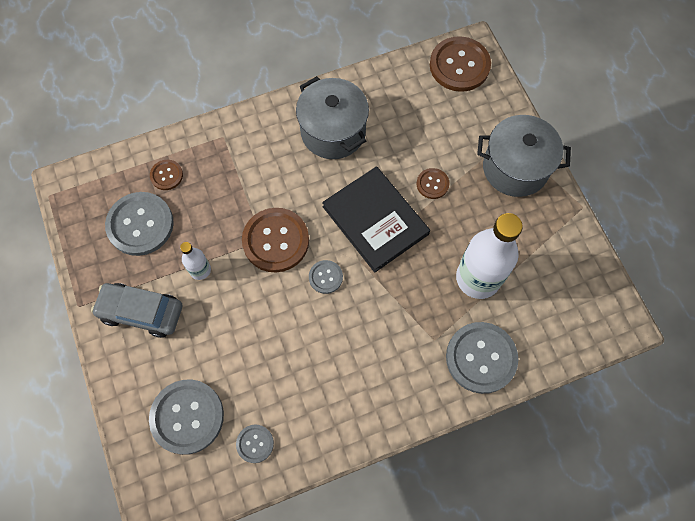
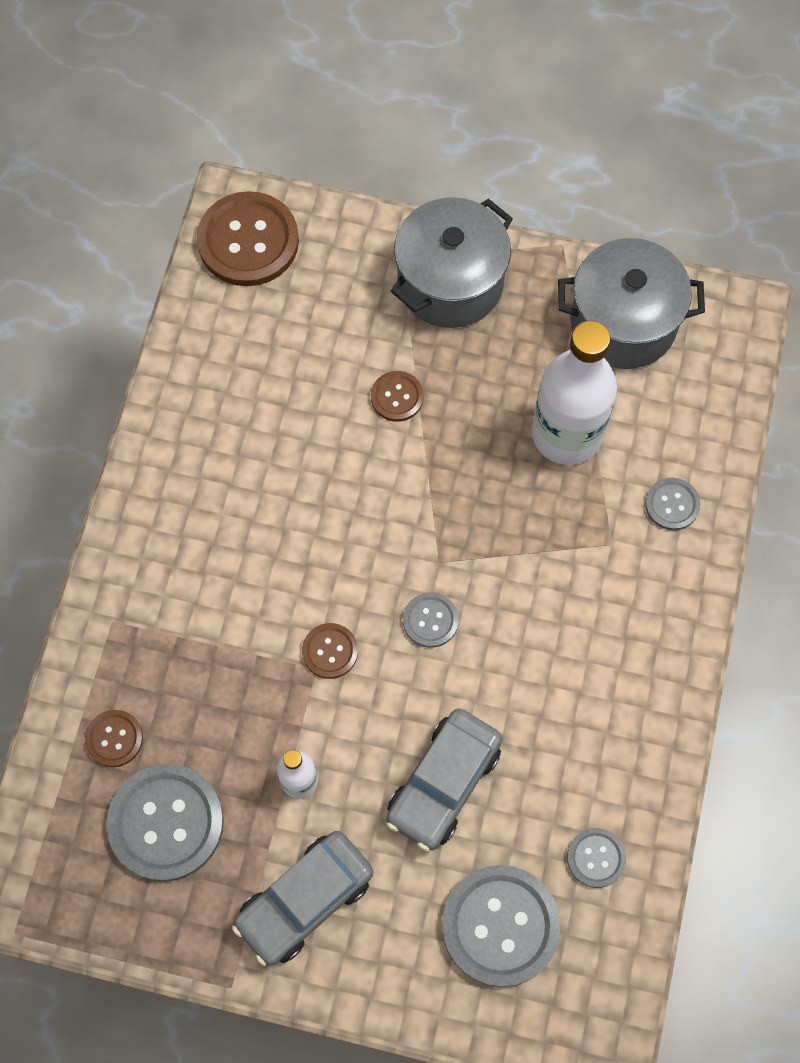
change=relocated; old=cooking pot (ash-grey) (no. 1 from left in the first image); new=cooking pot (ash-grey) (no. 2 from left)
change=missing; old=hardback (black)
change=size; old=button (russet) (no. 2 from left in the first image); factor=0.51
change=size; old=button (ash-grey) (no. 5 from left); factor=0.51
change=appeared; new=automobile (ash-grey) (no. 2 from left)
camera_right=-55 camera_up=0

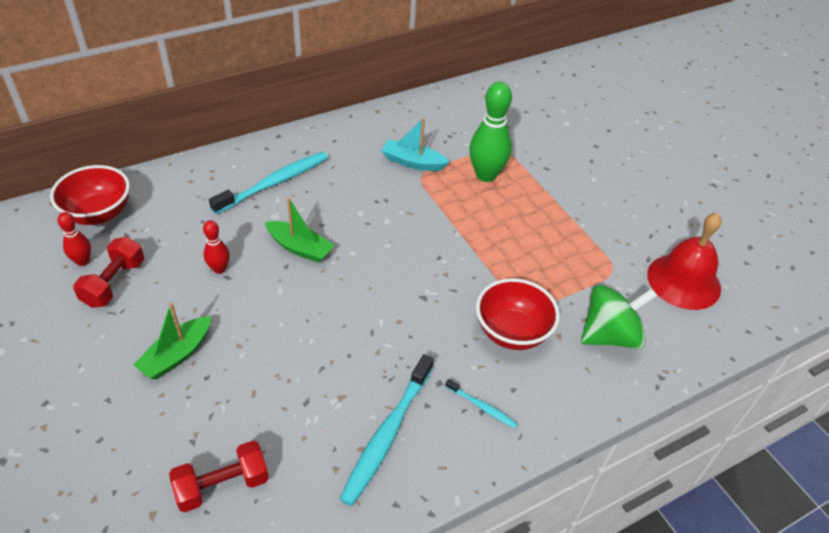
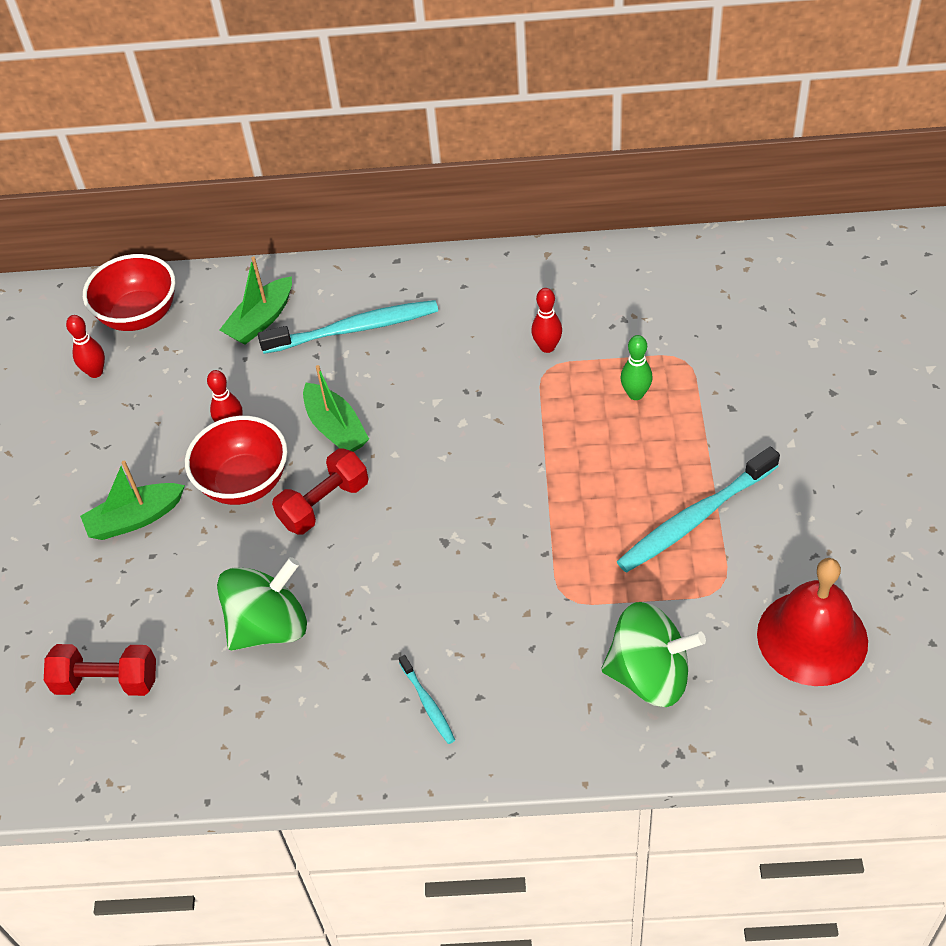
change=size; old=skittle (emerald); factor=0.53
change=exchanged; old=sailboat (turquoise); new=skittle (scarlet) (no. 3 from left)
change=relocated; old=dumbbell (scarlet) (no. 1 from left in the first image); new=dumbbell (scarlet) (no. 2 from left)
change=relocated; old=bowl (scarlet) (no. 2 from left)
change=relocated; old=dental brush (turquoise) (no. 2 from left in the first image); new=dental brush (turquoise) (no. 3 from left)
change=appeared; new=sailboat (emerald) (no. 2 from left)
change=appeared; new=whirligig (emerald) (no. 1 from left)
camera_right=35 camera_up=5

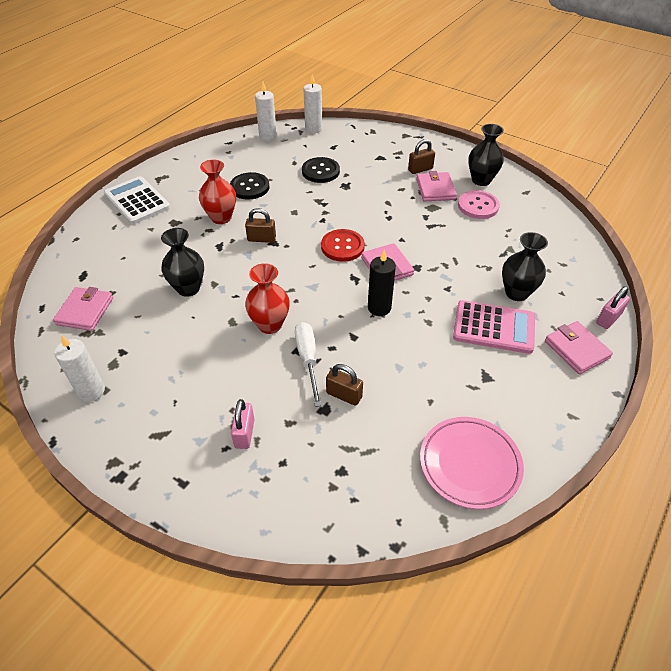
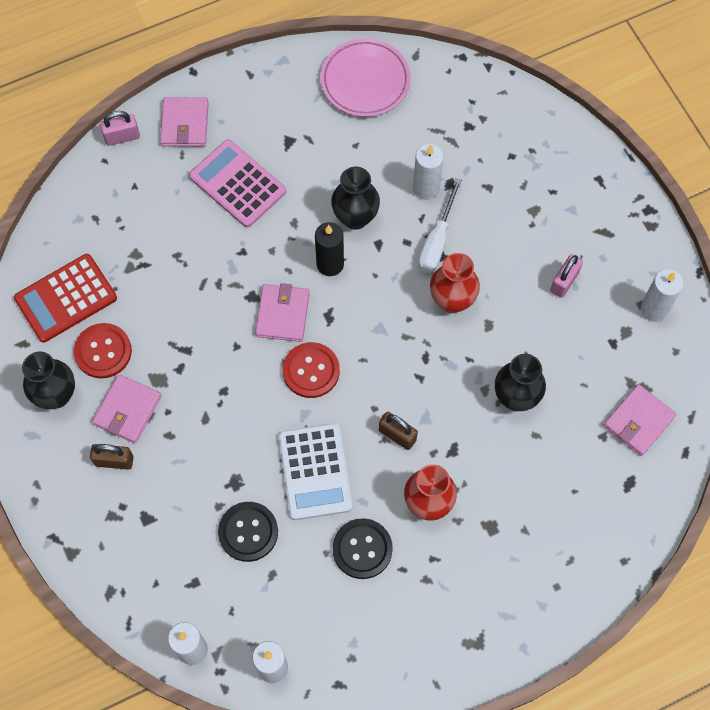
change=relocated; old=adding machine (pure white)
change=colour; old=button (rosy); new=button (scarlet) (no. 1 from left)
change=relocated; old=flower vase (black) (no. 3 from left in the first image); new=flower vase (black) (no. 2 from left)
change=exchanged; old=small lock (russet) (no. 2 from left); new=pillar candle (pure white) (no. 3 from left)
change=relocated; old=small lock (rosy) (no. 1 from left in the first image); new=small lock (rosy) (no. 2 from left)
change=appeared; new=adding machine (scarlet)
camera_right=-150 camera_up=20

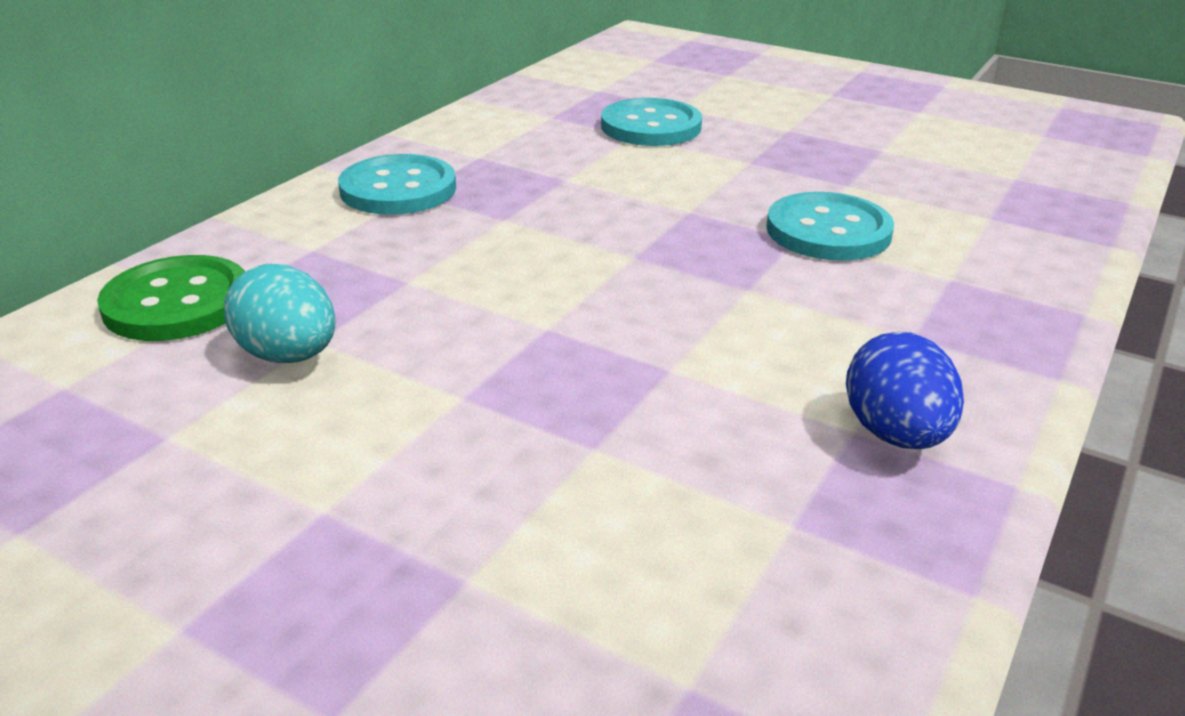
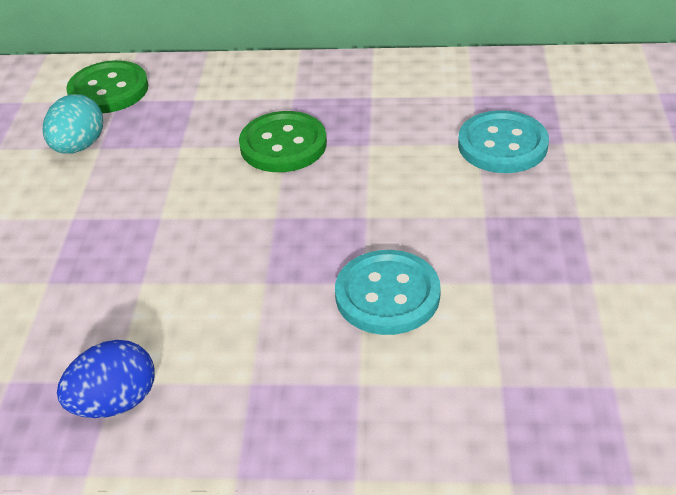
change=missing; old=button (turquoise) (no. 1 from left)
change=appeared; new=button (emerald) (no. 2 from left)
camera_right=65 camera_up=10

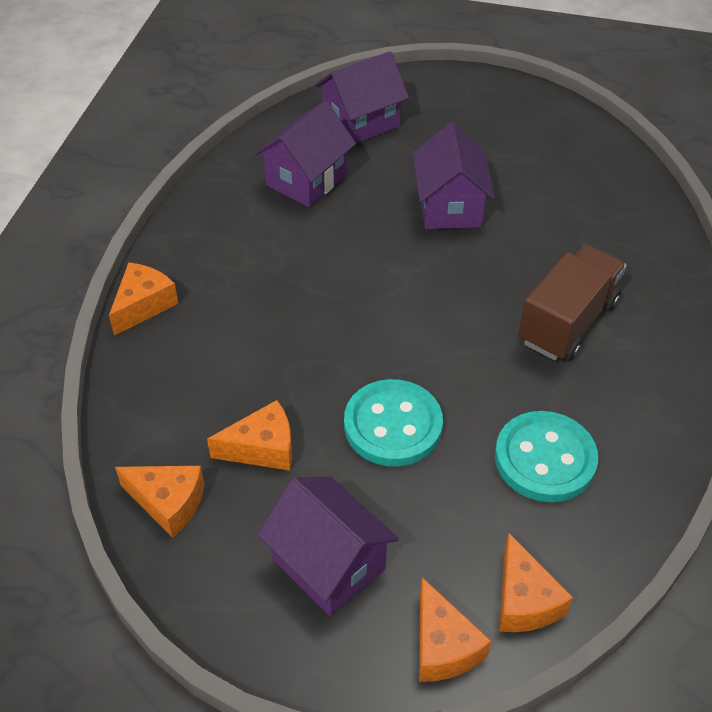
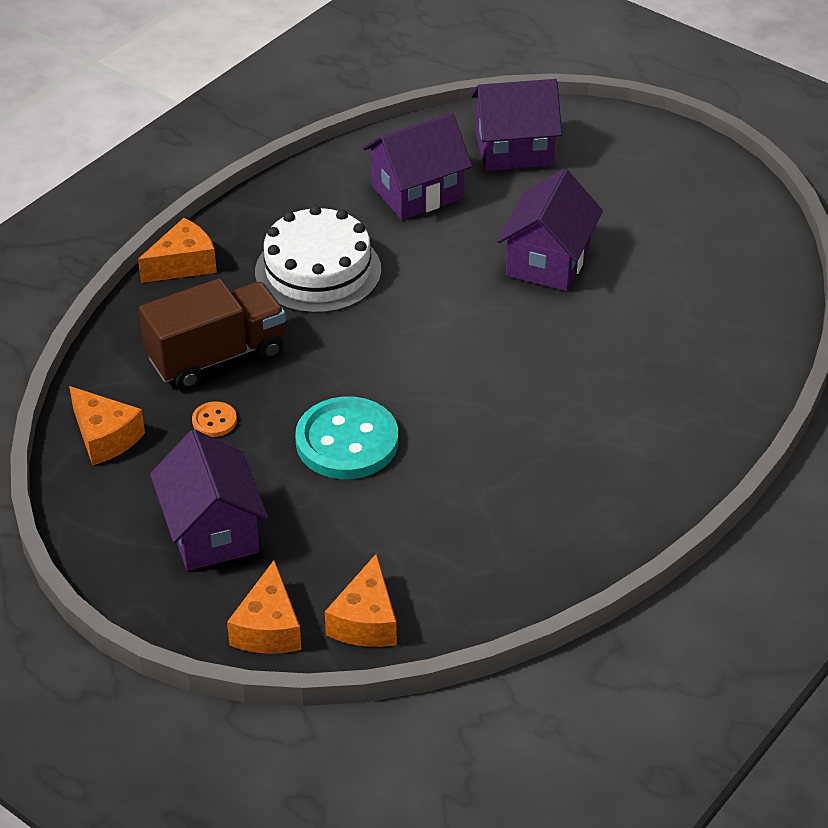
change=relocated; old=toy truck (russet)
change=exchanged; old=cheese (orange-coloured) (no. 3 from left); new=button (orange-coloured)
change=missing; old=button (turquoise) (no. 2 from left)
change=appeared; new=layer cake (pure white)
camera_right=25 camera_up=-5

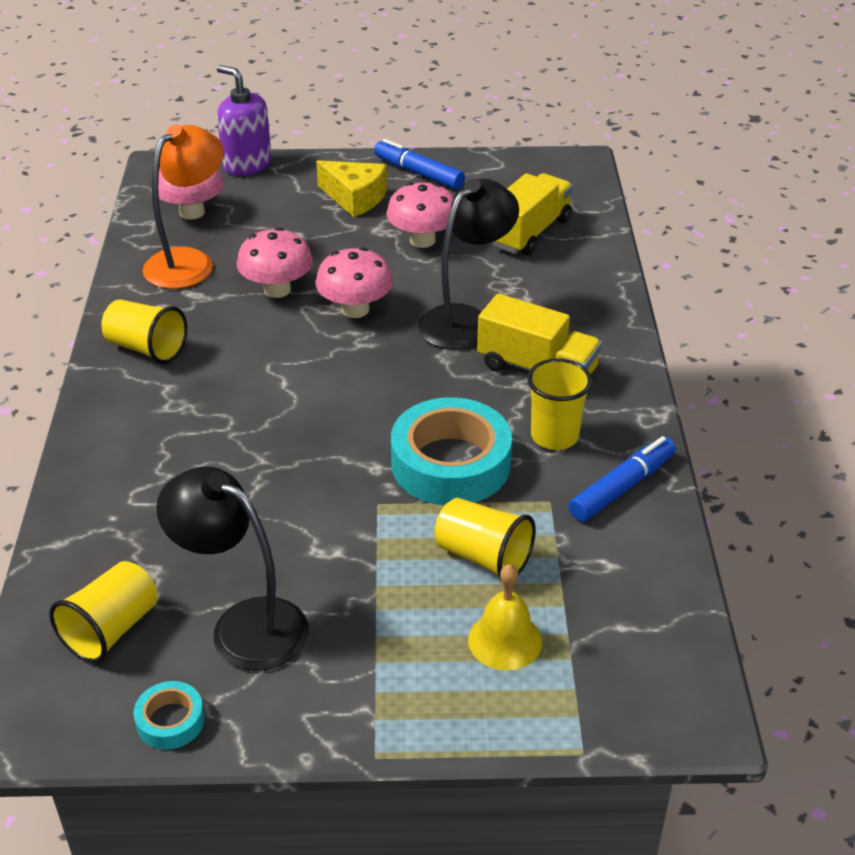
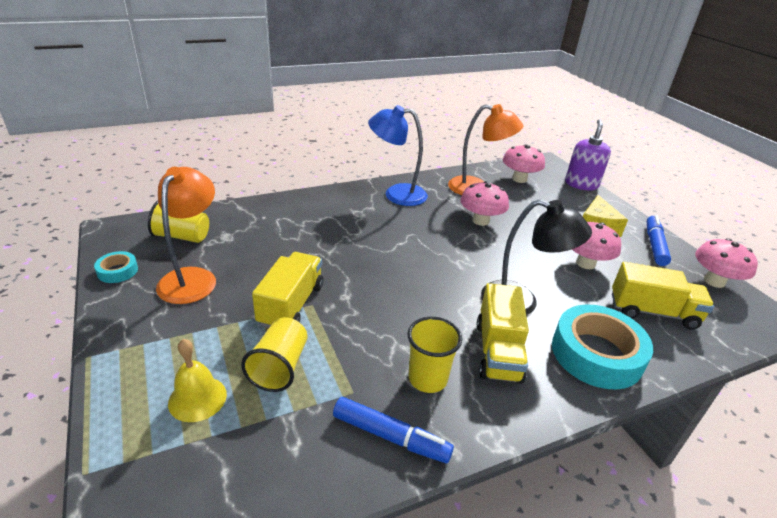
change=relocated; old=fungus (rosy) (no. 3 from left in the first image); new=fungus (rosy) (no. 4 from left)
change=exchanged; old=beaker (bright yellow) (no. 2 from left); new=lamp (cobalt)
change=relocated; old=sticky tape (turquoise) (no. 2 from left)
change=colour; old=lamp (black) (no. 1 from left); new=lamp (orange-coloured) (no. 1 from left)
change=appeared; new=toy truck (bright yellow) (no. 1 from left)
camera_right=65 camera_up=-5

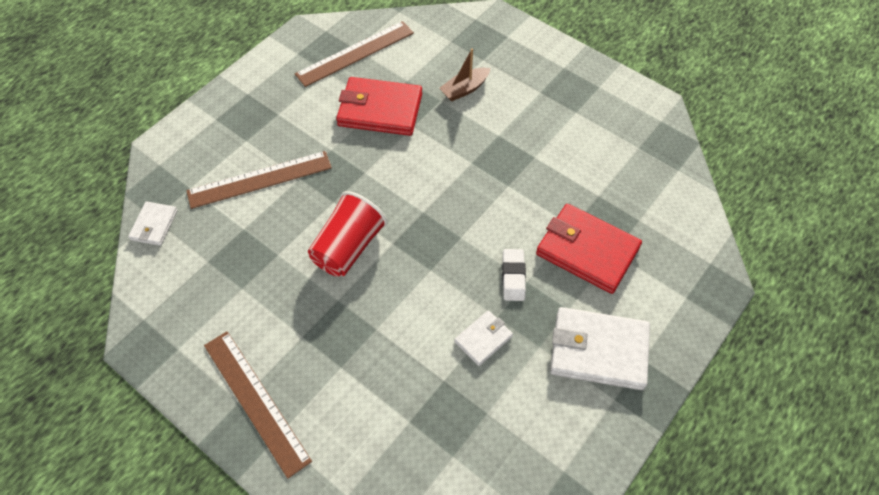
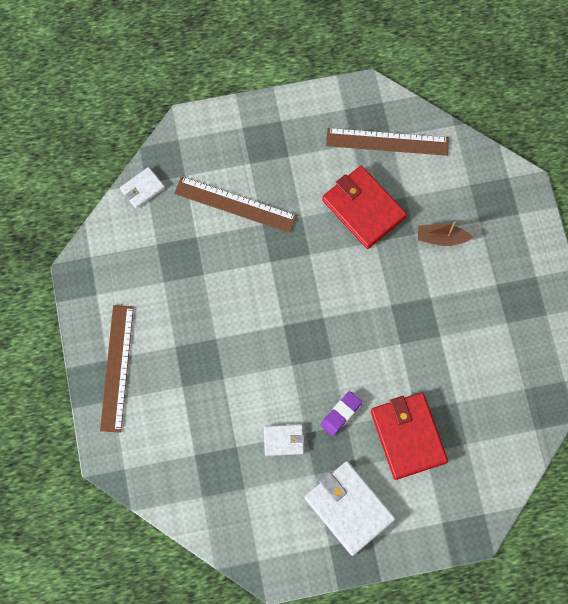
change=missing; old=beaker (scarlet)
change=colour; old=pencil eraser (pure white); new=pencil eraser (violet)
camera_right=40 camera_up=15

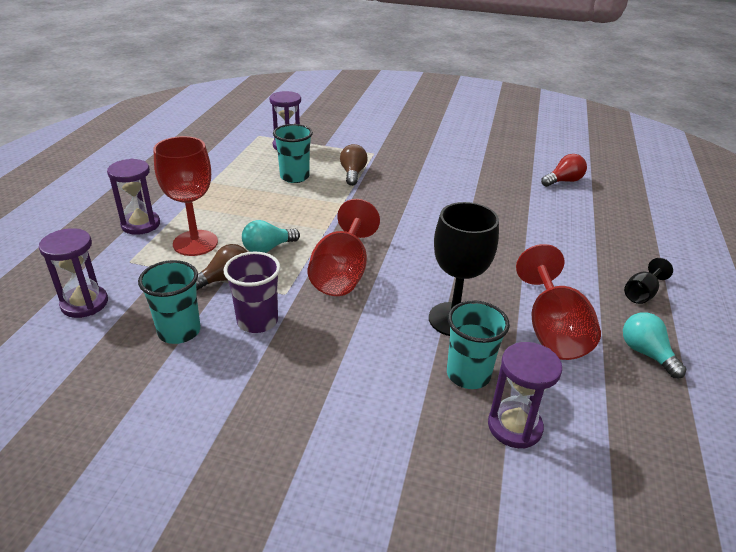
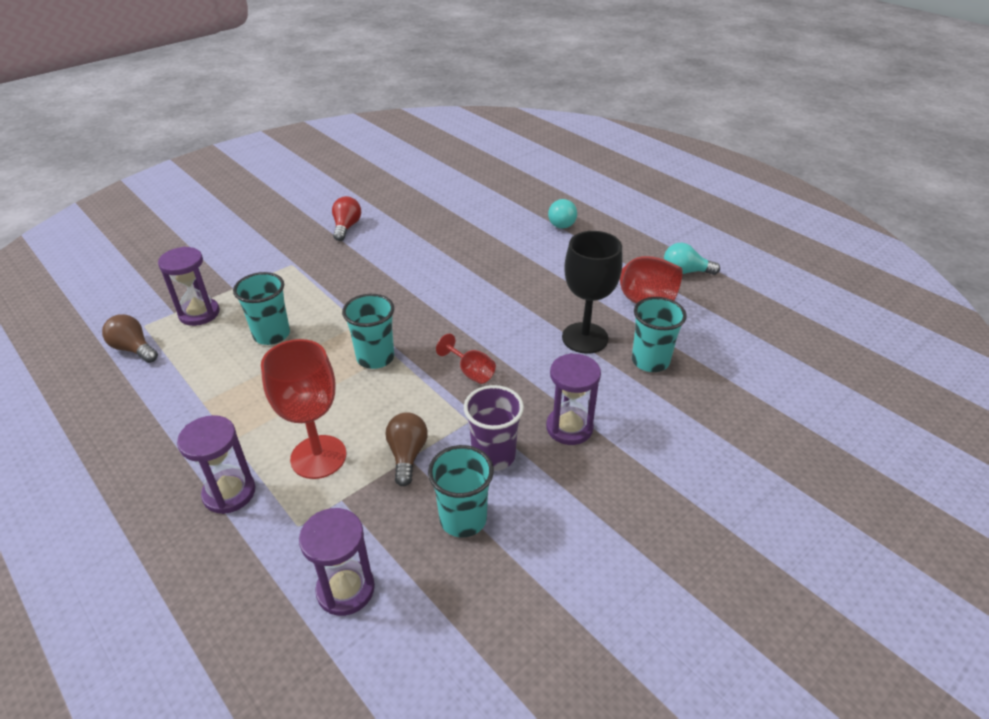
change=relocated; old=bulb (russet) (no. 2 from left in the first image); new=bulb (russet) (no. 1 from left)
change=relocated; old=bulb (scarlet)
change=size; old=chalice (scarlet) (no. 2 from left); factor=0.52
change=relocated; old=bulb (turquoise) (no. 1 from left)
change=missing; old=chalice (black) (no. 2 from left)
change=relocated; old=sandglass (violet) (no. 4 from left)
change=appeared; new=beaker (turquoise) (no. 2 from left)
camera_right=-55 camera_up=5

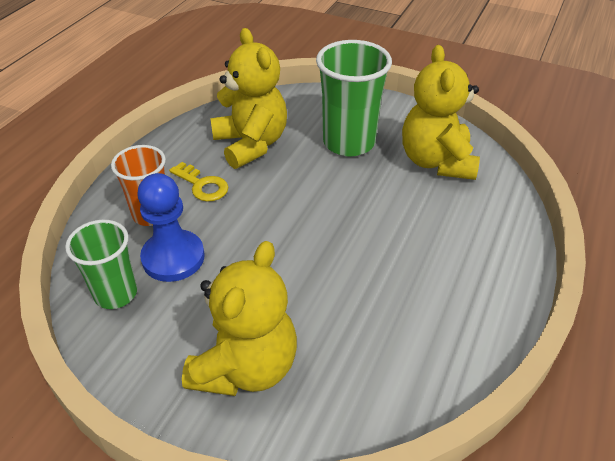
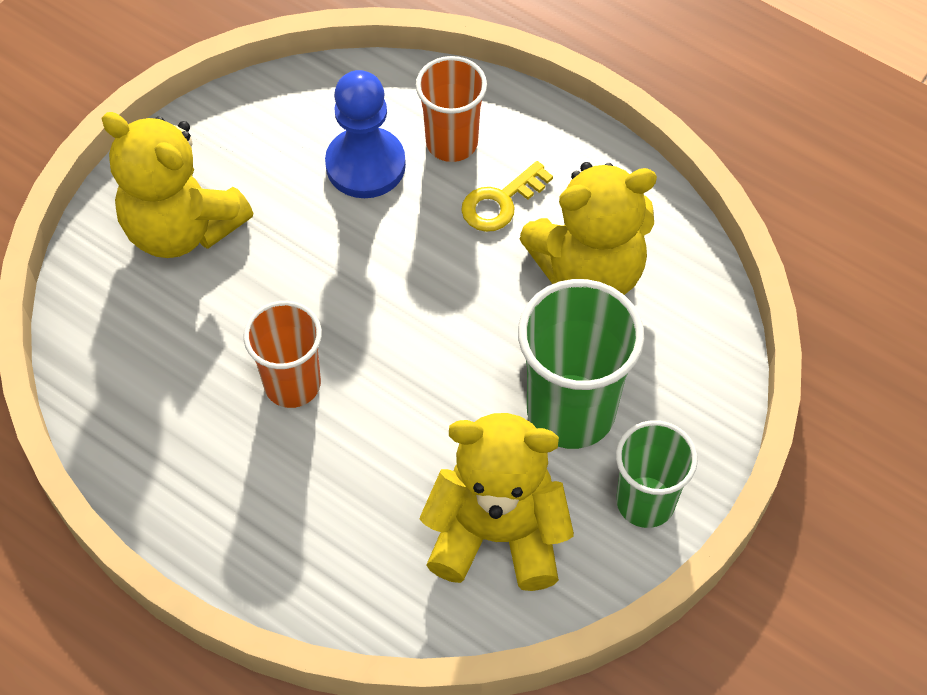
change=relocated; old=beaker (emerald) (no. 1 from left in the first image); new=beaker (emerald) (no. 2 from left)
change=appeared; new=beaker (orange-coloured) (no. 1 from left)
camera_right=100 camera_up=15

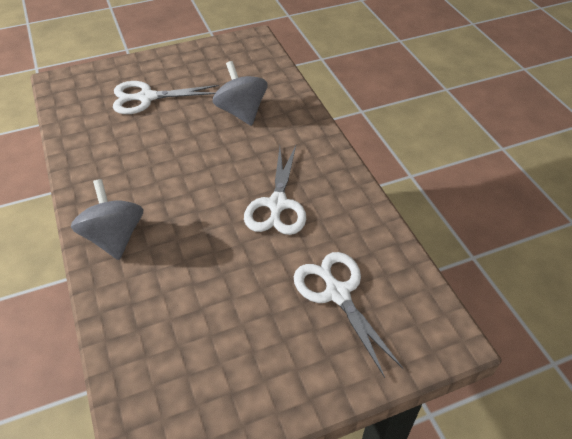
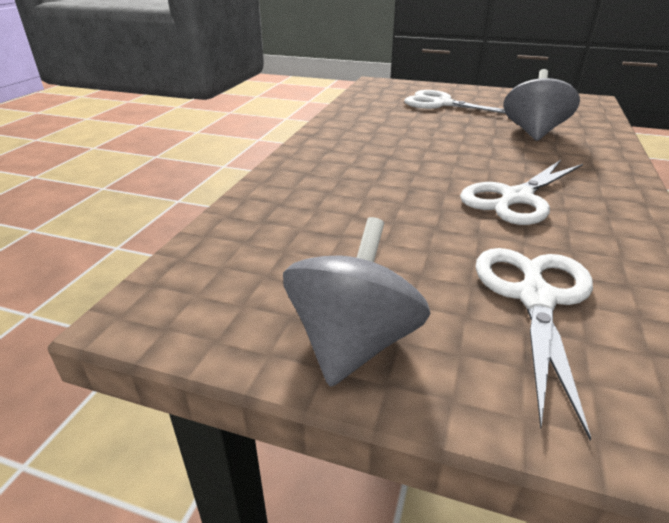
change=relocated; old=whirligig (ash-grey) (no. 1 from left)
camera_right=40 camera_up=-15

